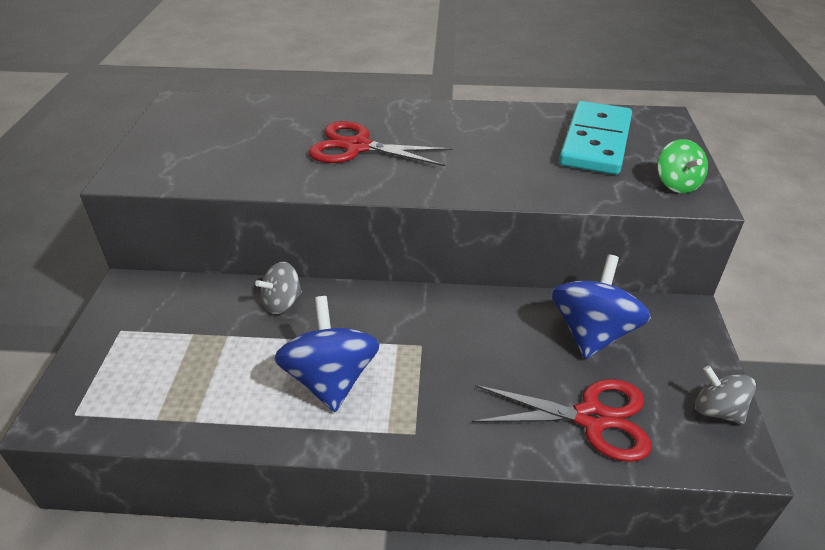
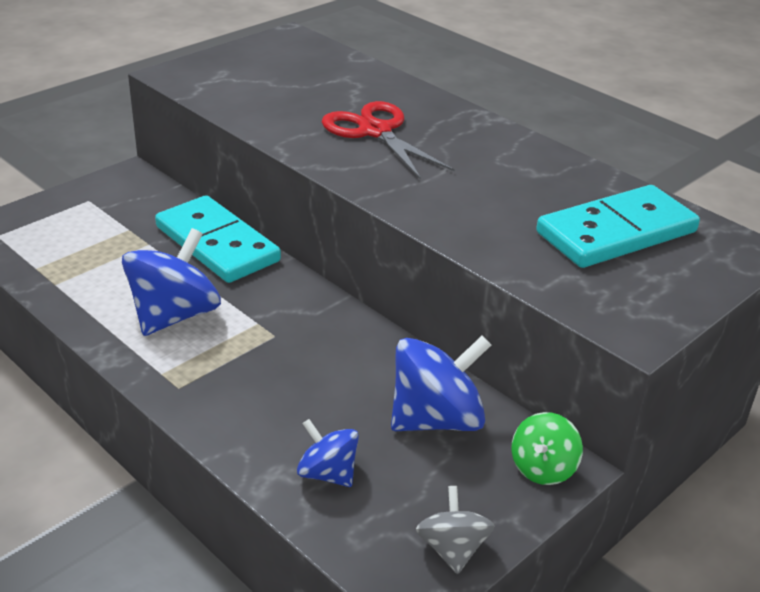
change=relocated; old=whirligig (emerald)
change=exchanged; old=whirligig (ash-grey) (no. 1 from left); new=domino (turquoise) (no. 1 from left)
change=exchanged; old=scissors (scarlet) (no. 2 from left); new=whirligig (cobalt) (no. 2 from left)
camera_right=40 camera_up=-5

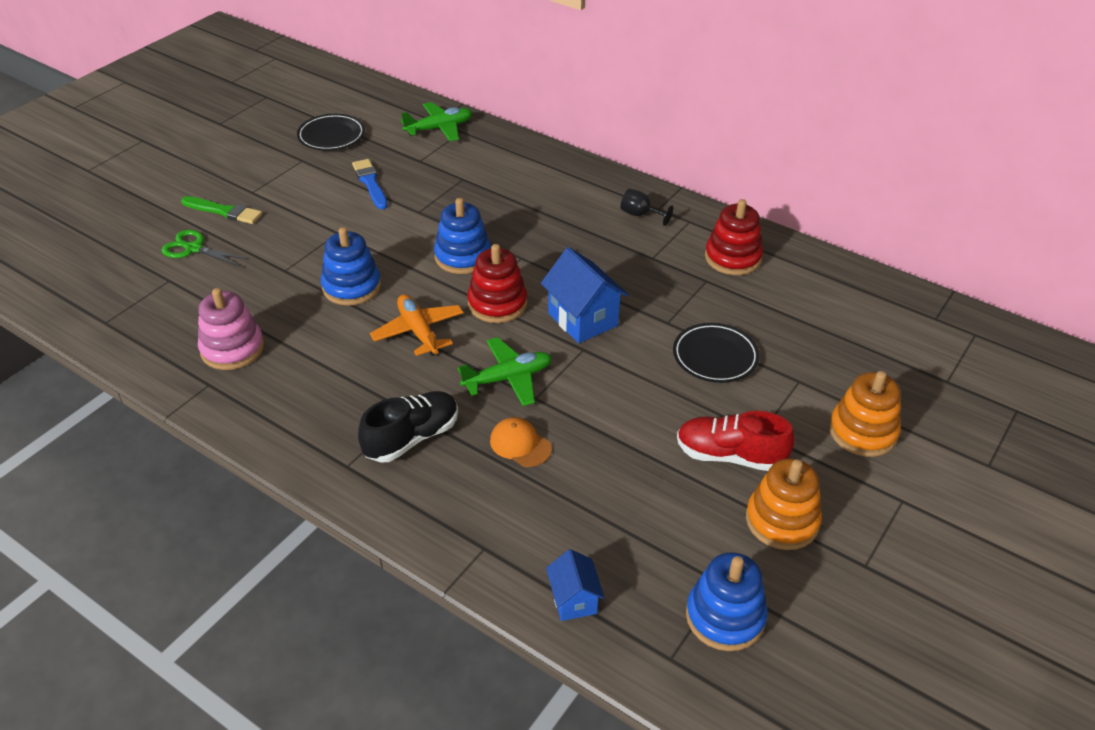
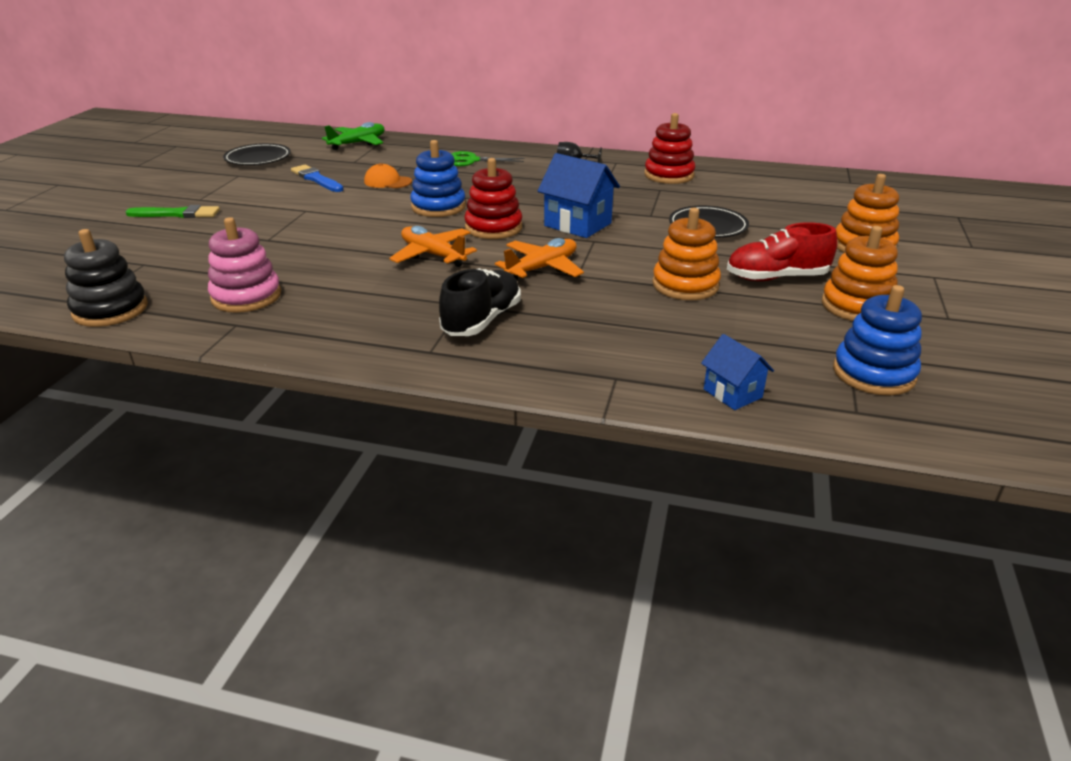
change=missing; old=ring stacker (cobalt) (no. 1 from left)
change=relocated; old=scissors (emerald)
change=colour; old=plane (emerald) (no. 2 from left); new=plane (orange-coloured) (no. 2 from left)
change=relocated; old=baseball cap (orange-coloured)
change=appeared; new=ring stacker (orange-coloured) (no. 1 from left)
change=appeared; new=ring stacker (black)
camera_right=-20 camera_up=-10

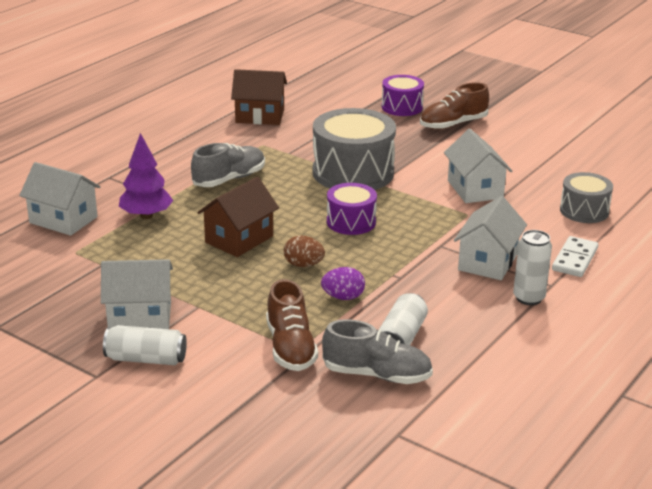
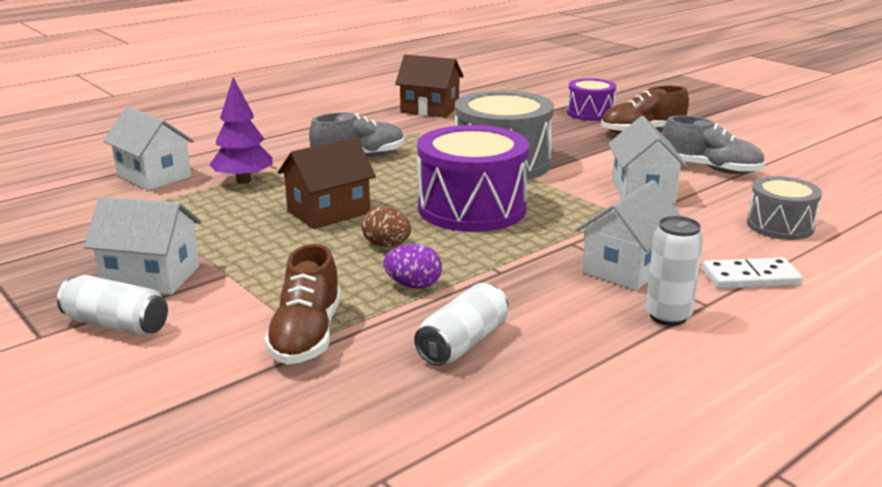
change=size; old=snare drum (violet) (no. 1 from left); factor=1.77
change=spun; old=domino (pure white); degrees=45
change=relocated; old=sneaker (ash-grey) (no. 2 from left)
camera_right=15 camera_up=-5

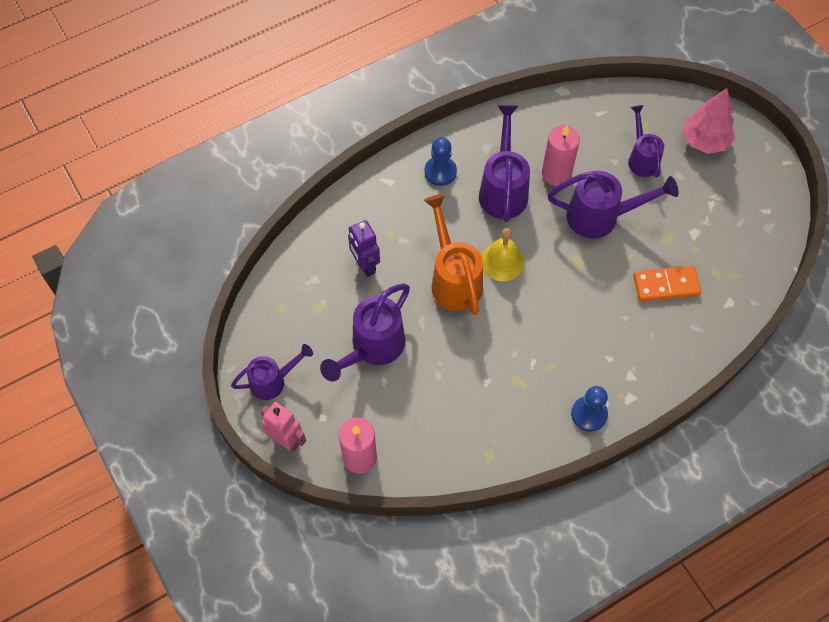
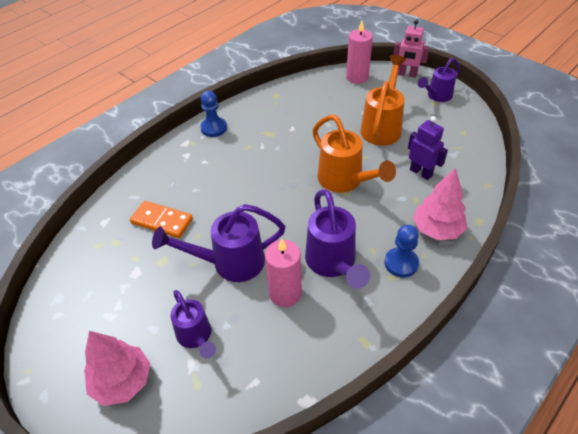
change=missing; old=hand bell (bright yellow)
change=spun; old=domino (orange-coloured); degrees=45
change=colour; old=watering can (violet) (no. 2 from left); new=watering can (orange-coloured) (no. 2 from left)
change=appeared; new=tree (rosy) (no. 2 from left)
camera_right=165 camera_up=-15

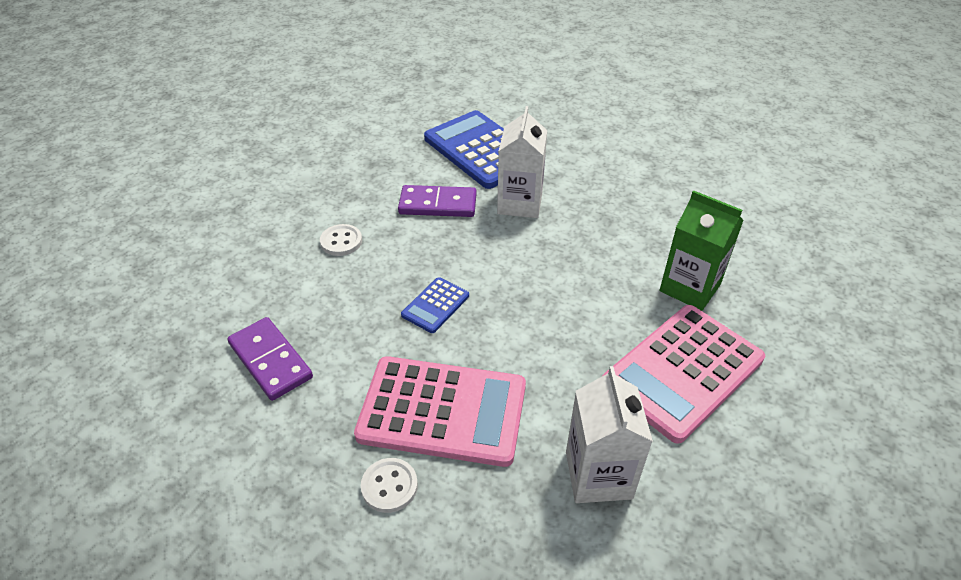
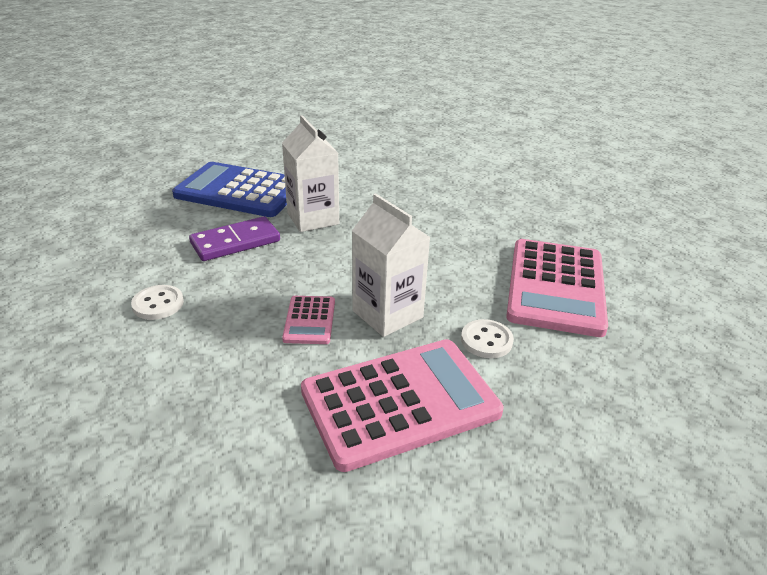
change=missing; old=carton (emerald)
change=colour; old=adding machine (cobalt) (no. 1 from left); new=adding machine (rosy) (no. 1 from left)
change=missing; old=domino (violet) (no. 1 from left)
change=relocated; old=carton (pure white) (no. 2 from left)
change=relocated; old=button (pure white) (no. 2 from left)
camera_right=-35 camera_up=-10

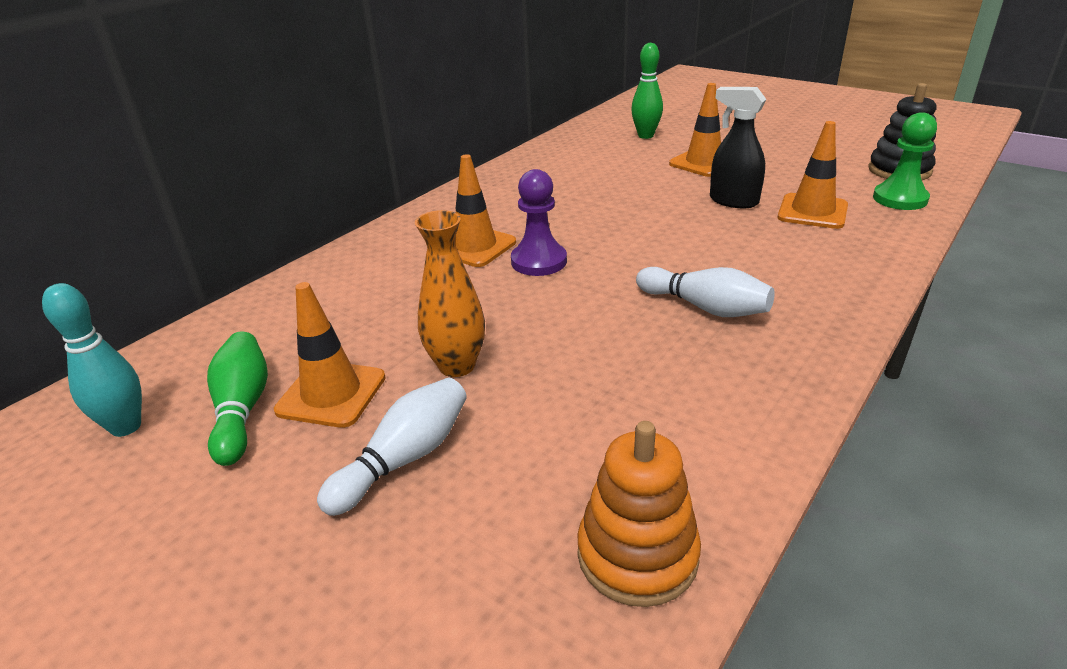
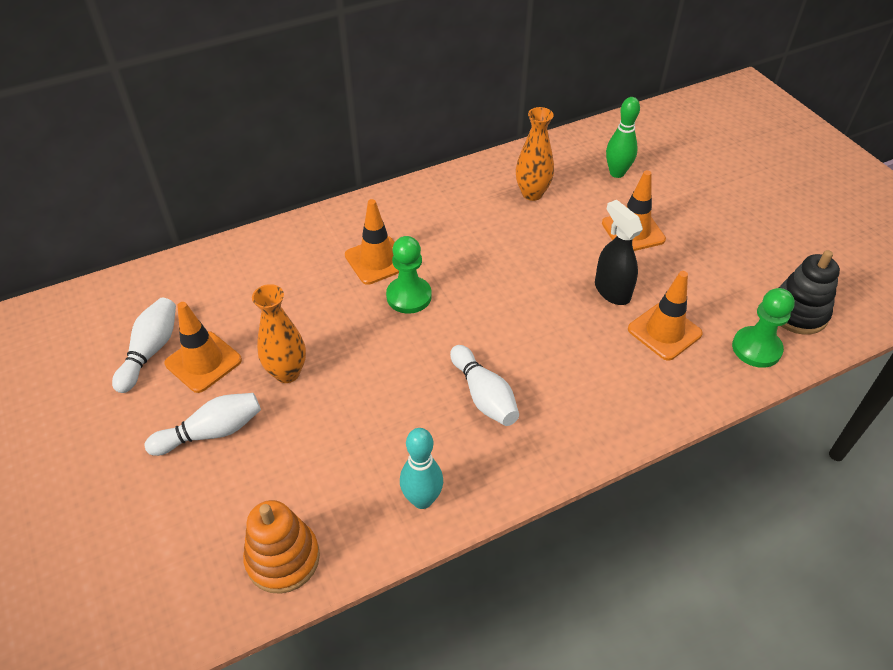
change=colour; old=game pawn (violet); new=game pawn (emerald) (no. 1 from left)
change=relocated; old=skittle (turquoise)
change=colour; old=skittle (emerald) (no. 1 from left); new=skittle (pure white) (no. 1 from left)
change=appeared; new=flower vase (orange-coloured) (no. 2 from left)
camera_right=25 camera_up=15

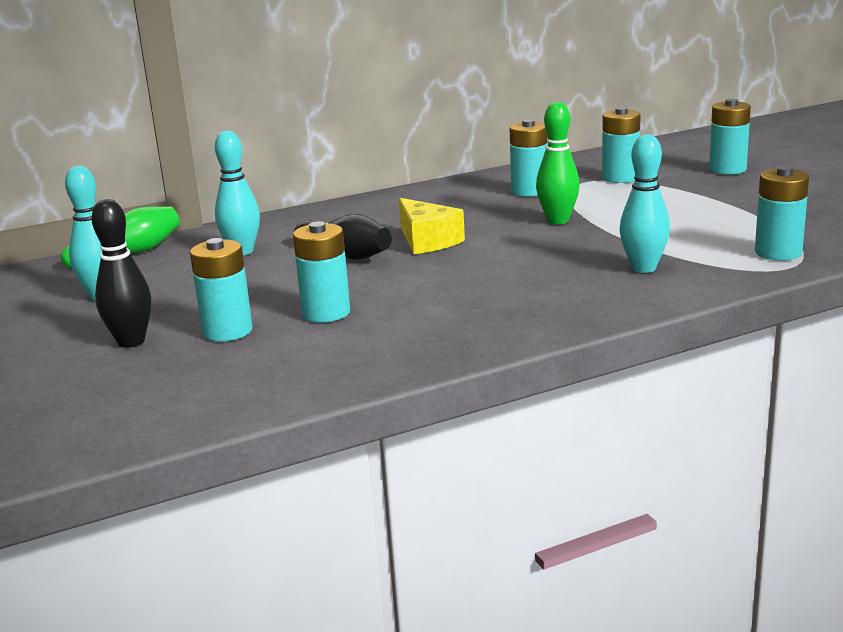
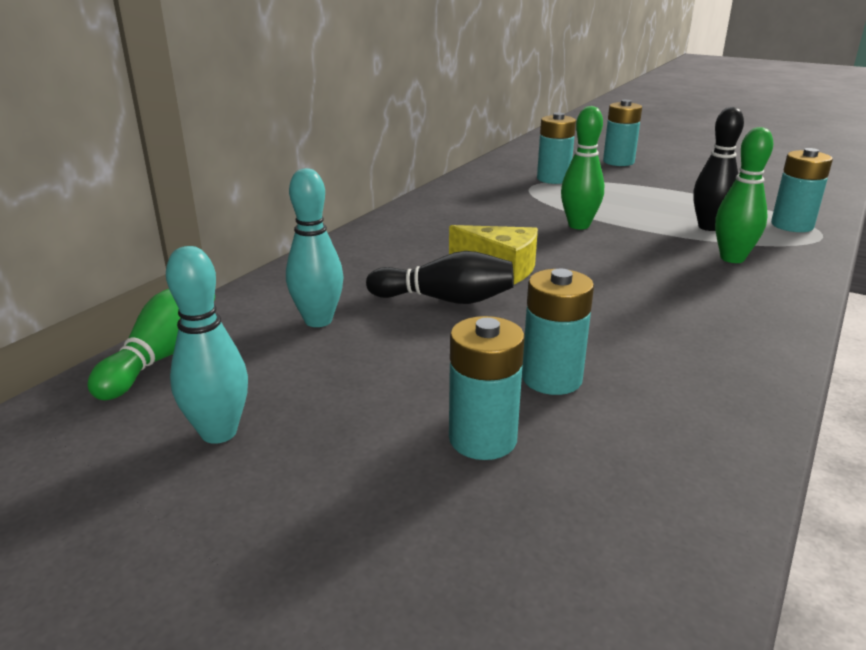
change=missing; old=AA battery (turquoise) (no. 3 from left)
change=colour; old=skittle (turquoise) (no. 3 from left); new=skittle (emerald) (no. 3 from left)
change=relocated; old=skittle (black) (no. 1 from left in the first image); new=skittle (black) (no. 2 from left)
camera_right=-35 camera_up=5

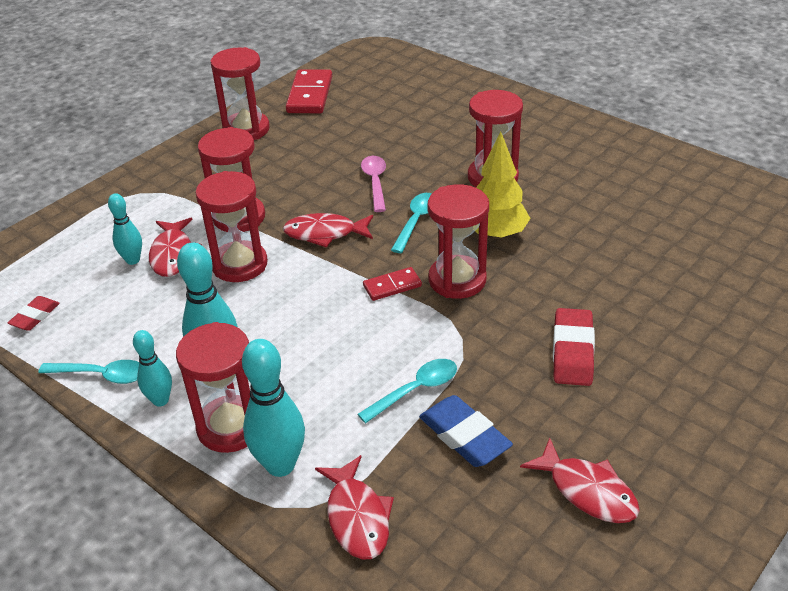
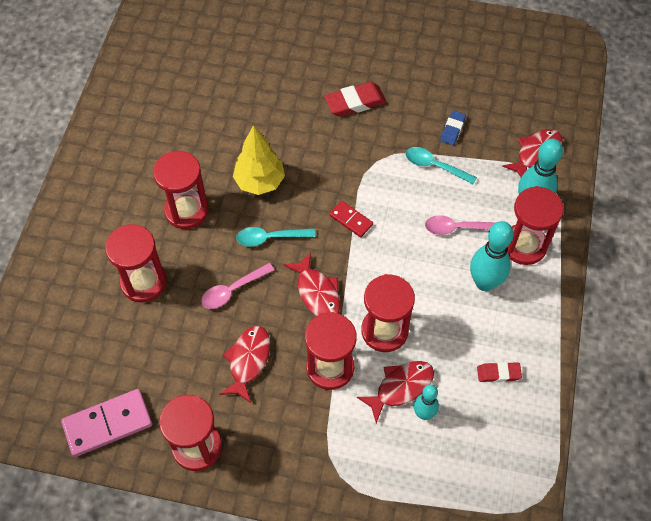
change=colour; old=domino (scarlet) (no. 1 from left); new=domino (rosy)
change=relocated; old=sandglass (scarlet) (no. 5 from left in the first image); new=sandglass (scarlet) (no. 1 from left)
change=relocated; old=pencil eraser (scarlet) (no. 1 from left in the first image); new=pencil eraser (scarlet) (no. 2 from left)
change=missing; old=skittle (turquoise) (no. 2 from left)
change=missing; old=tablespoon (turquoise) (no. 1 from left)
change=size; old=pencil eraser (cobalt); factor=0.61
change=relocated; old=fish figure (scarlet) (no. 4 from left in the first image); new=fish figure (scarlet) (no. 1 from left)
change=appeared; new=tablespoon (rosy) (no. 2 from left)
camera_right=-120 camera_up=20

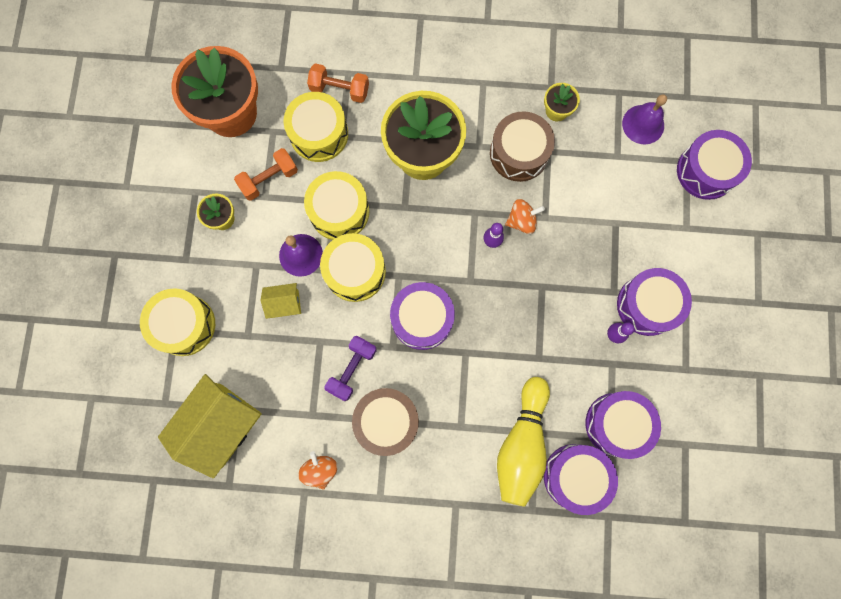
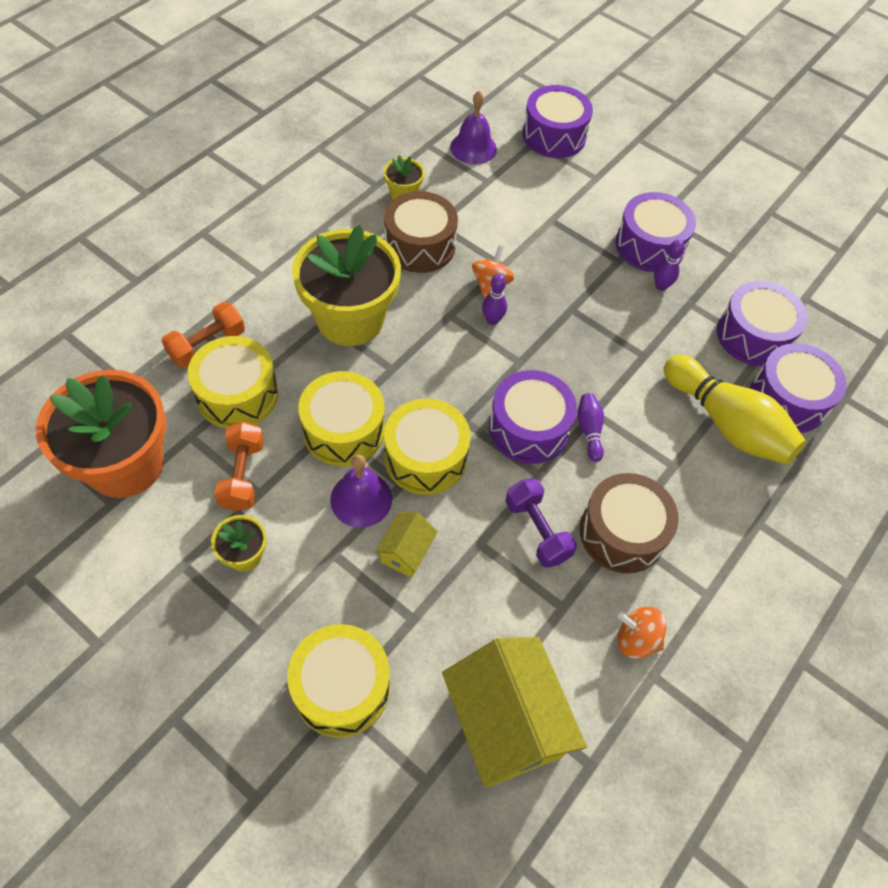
change=appeared; new=skittle (violet) (no. 2 from left)
camera_right=-60 camera_up=-20

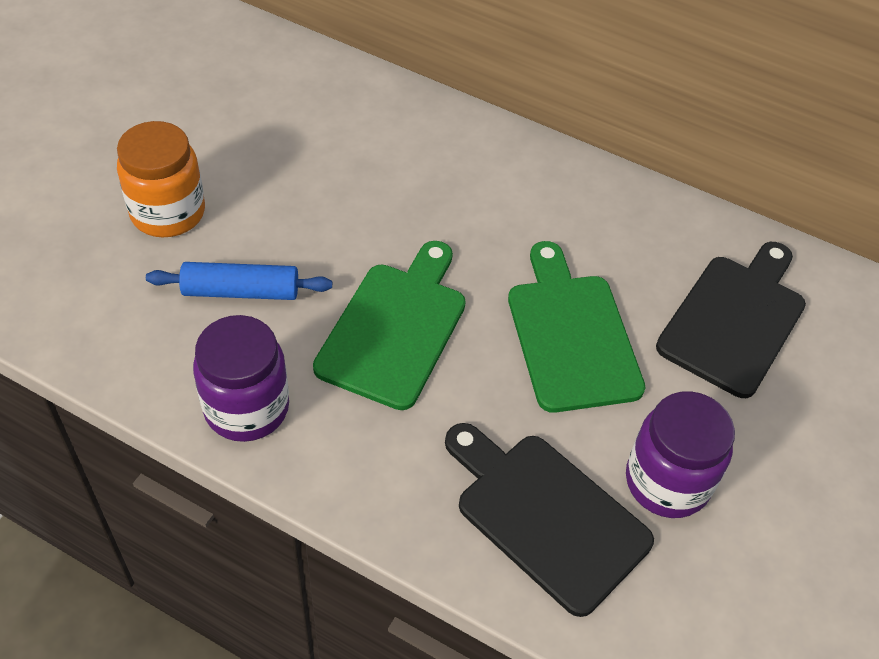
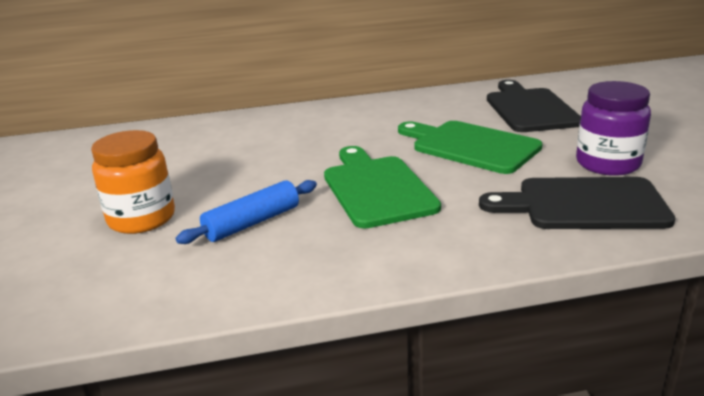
change=missing; old=jar (violet) (no. 1 from left)
camera_right=-35 camera_up=-25

